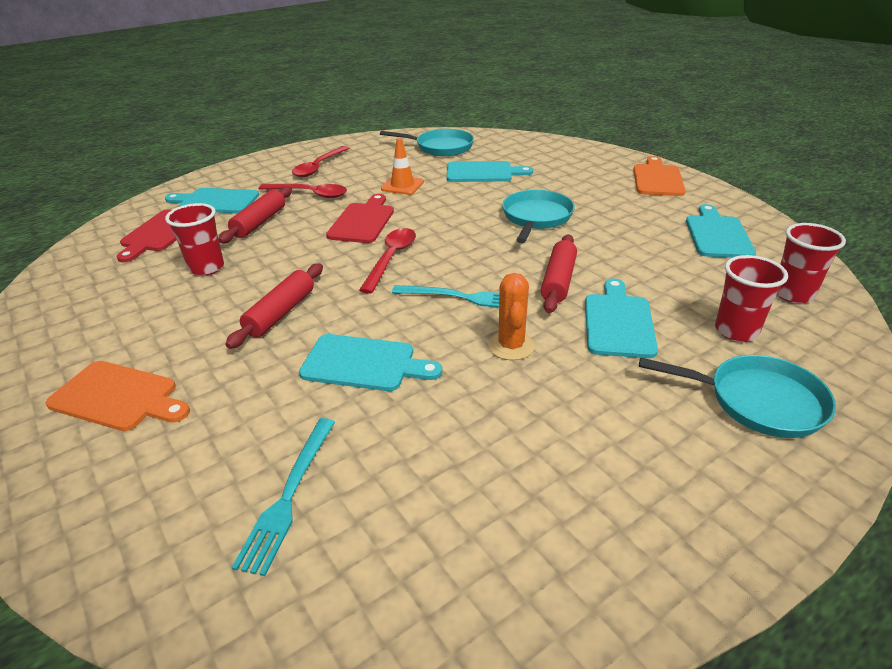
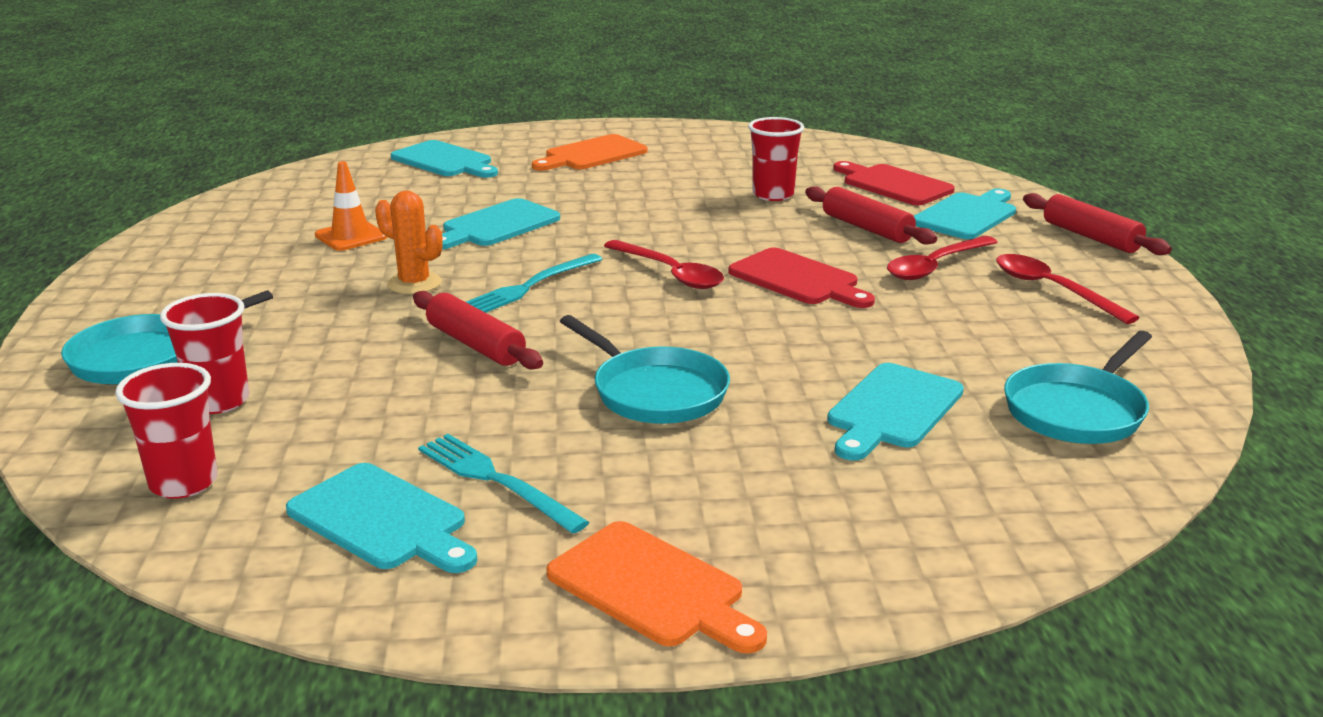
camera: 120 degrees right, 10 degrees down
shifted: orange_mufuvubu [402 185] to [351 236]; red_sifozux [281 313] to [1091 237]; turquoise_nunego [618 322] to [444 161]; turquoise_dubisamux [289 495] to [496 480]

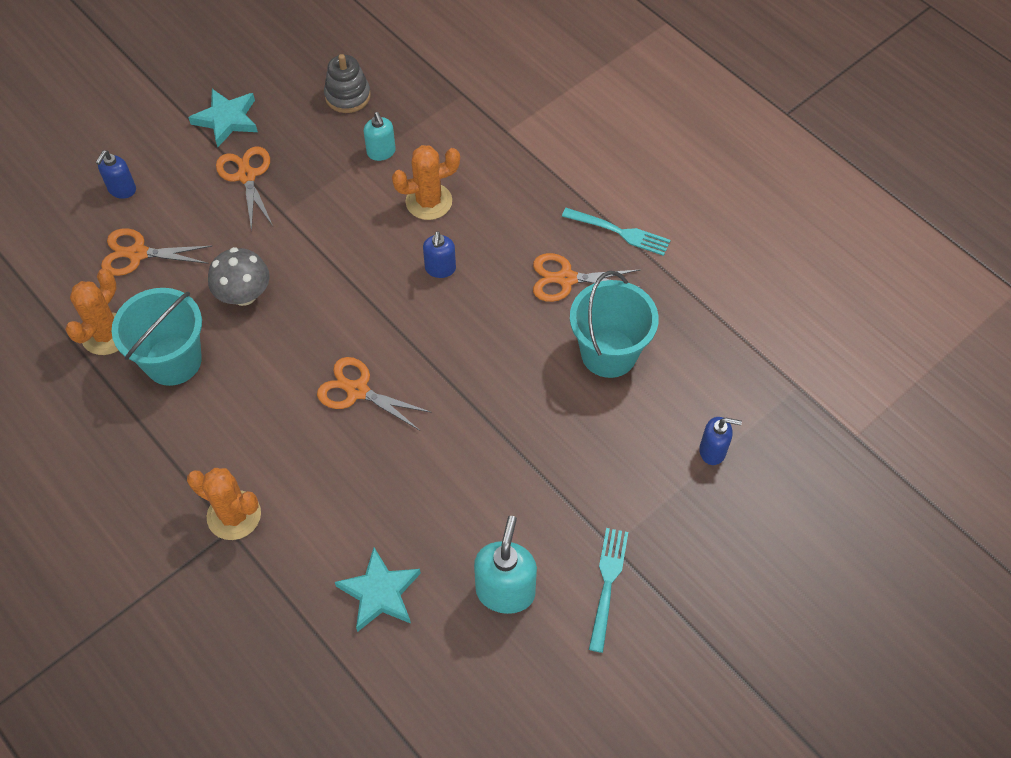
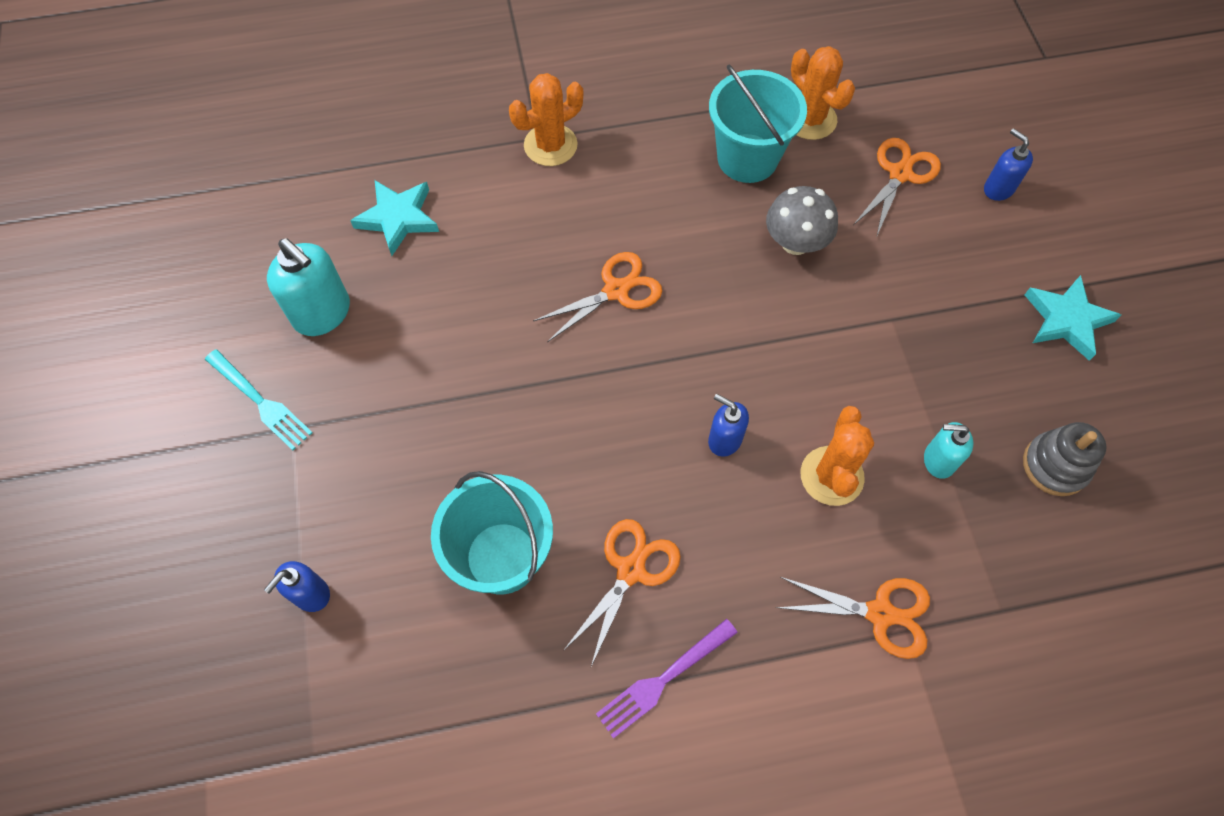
camera: 120 degrees right, 5 degrees up
shifted: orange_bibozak [246 176] to [880 613]
repainted: turquoise_dubisamux [619 232] to purple_dubisamux [663 679]

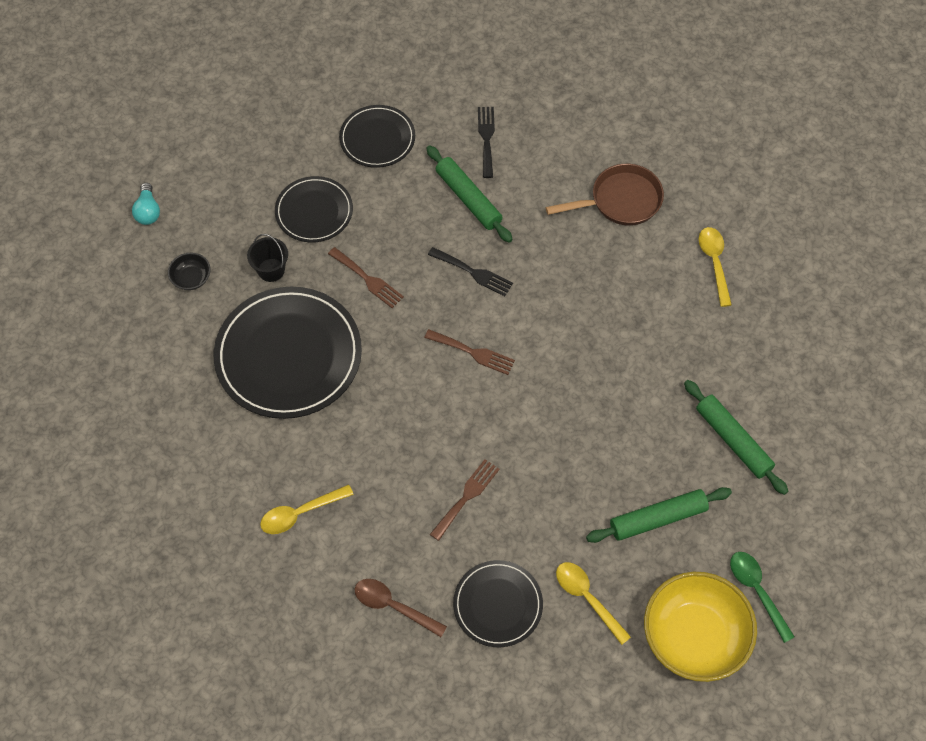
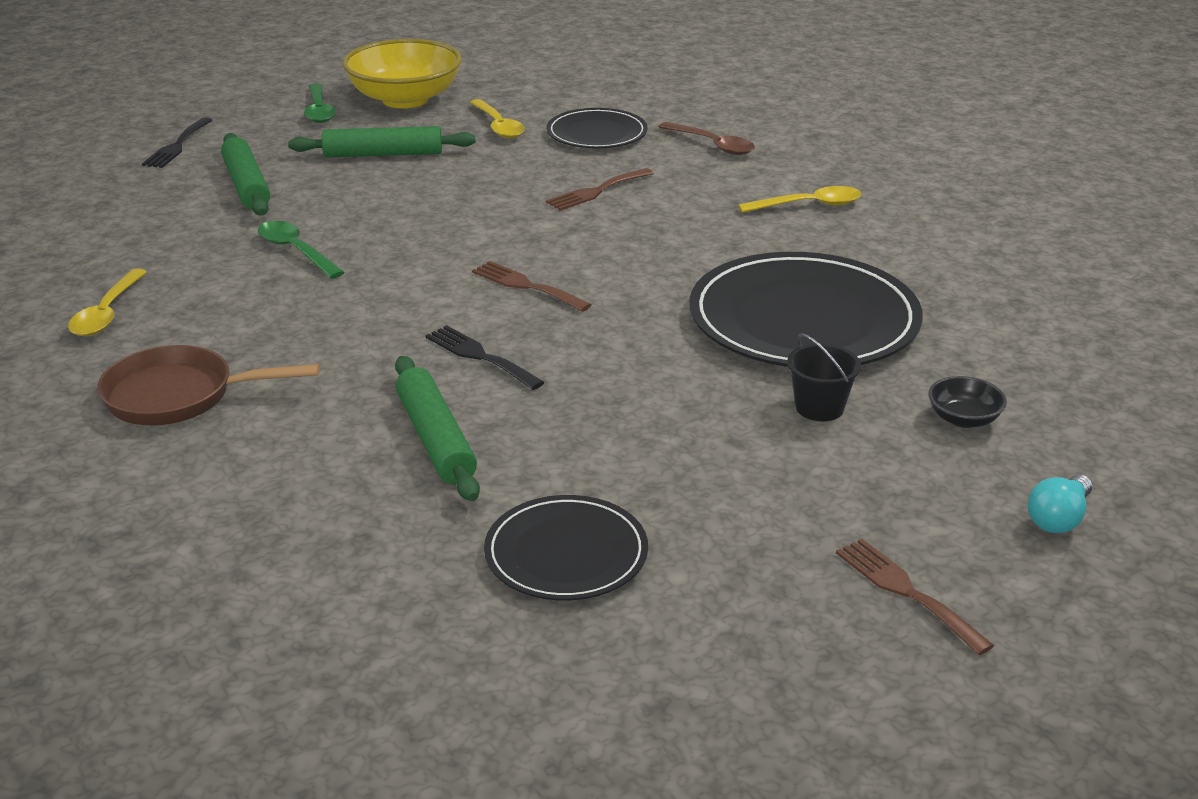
camera: 165 degrees left, 30 degrees down
gone: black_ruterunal [314 211]
new: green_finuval [296 251]
shifted: black_dubisamux [486 138] to [177 146]; brown_dubisamux [368 279] to [906 591]
rotated: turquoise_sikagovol [148 211] = [1058 518] 150 degrees counterclockwise

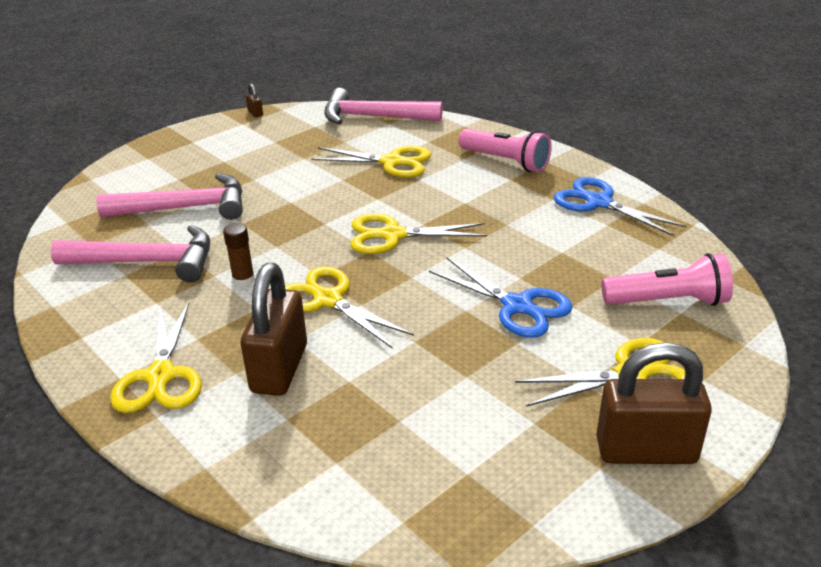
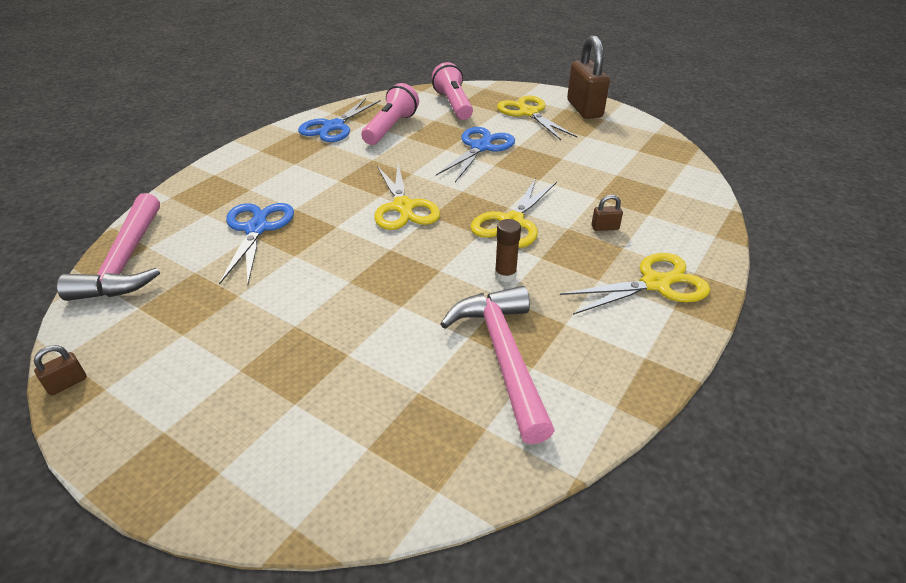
camera: 105 degrees left, 5 degrees up
gone: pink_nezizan [185 208]
shifted: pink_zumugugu [506 162] to [391 128]
repainted: yellow_bibozak [391 162] to blue_bibozak [256 229]
scaled: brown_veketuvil [279 368] = [605 227] x0.40

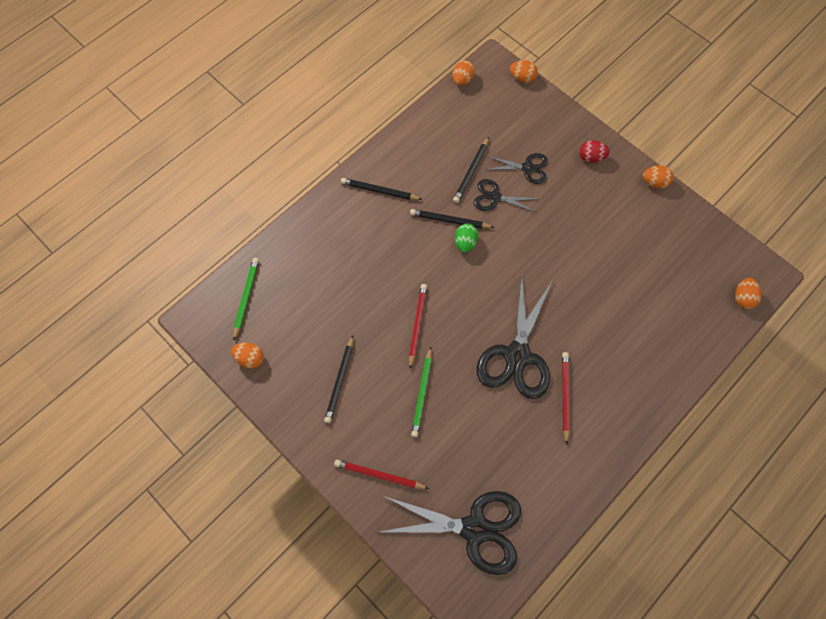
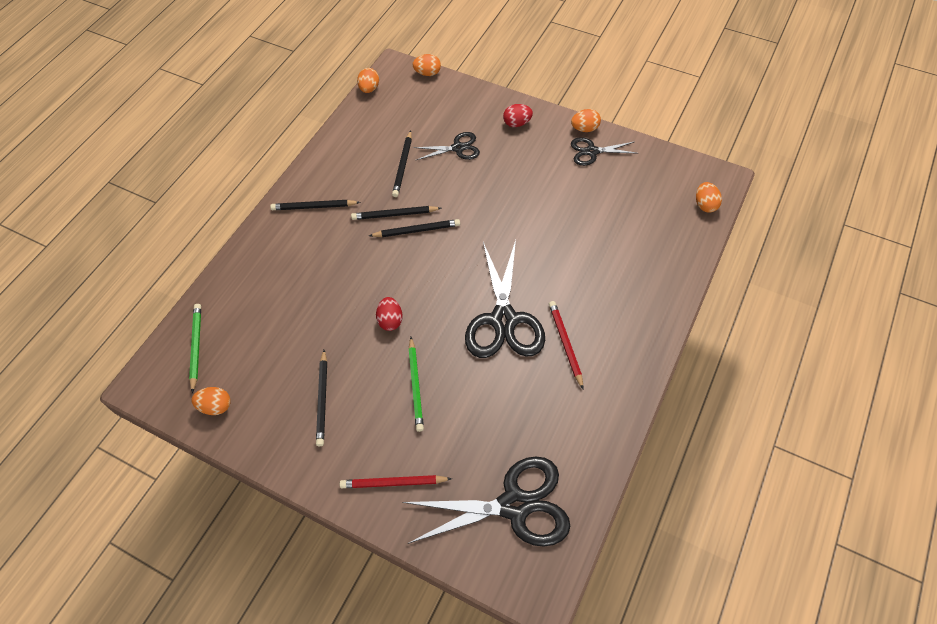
camera: 15 degrees left, 10 degrees down
shifted: black_bibozak [494 197] to [592 151]
swapped: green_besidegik [465 243] to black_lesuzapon [417 230]; red_lesuzapon [417 325] to red_besidegik [390 320]

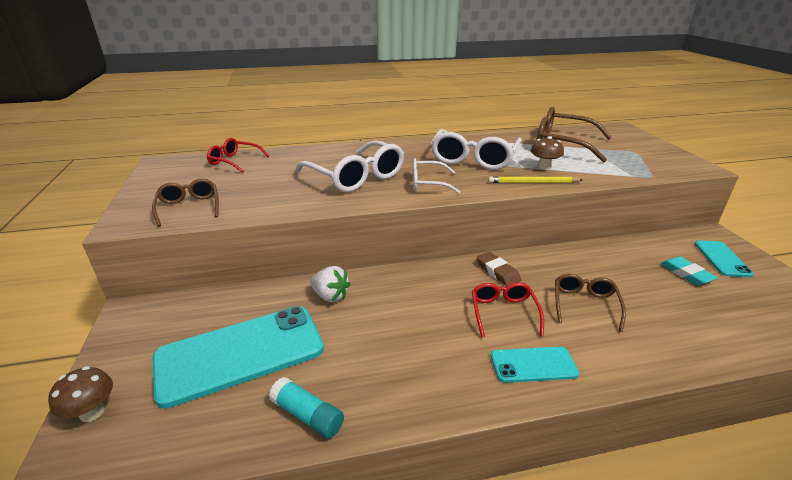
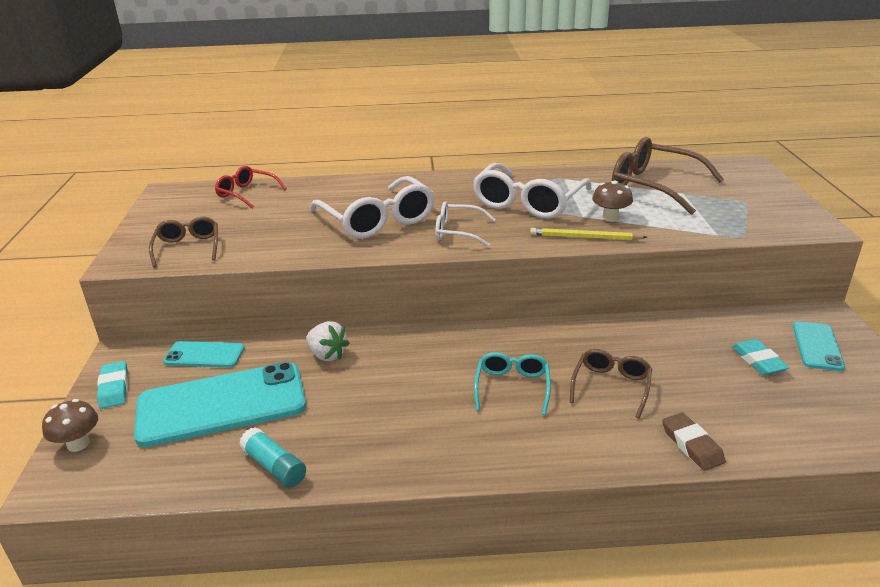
camera: 10 degrees right, 0 degrees up
new: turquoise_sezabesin [114 388]
shifted: brown_sezabesin [497 272] to [692 445]; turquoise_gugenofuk [533 365] to [204 355]
repainted: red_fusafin [503 312] to turquoise_fusafin [512 387]

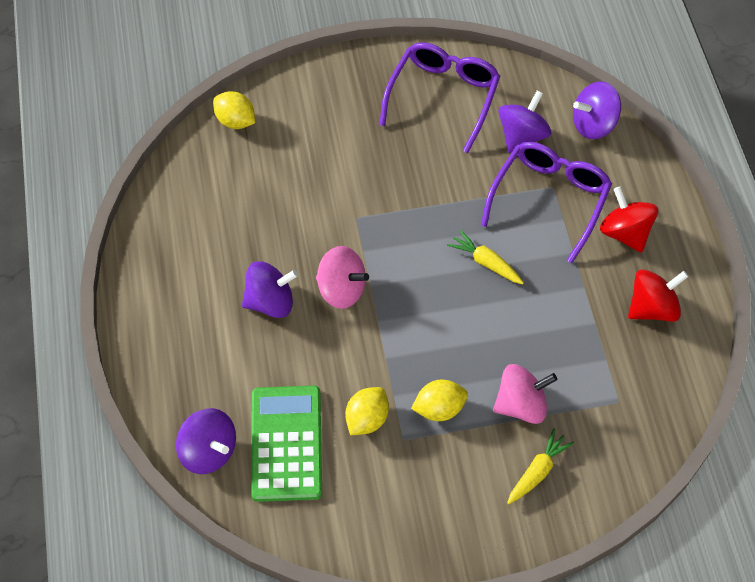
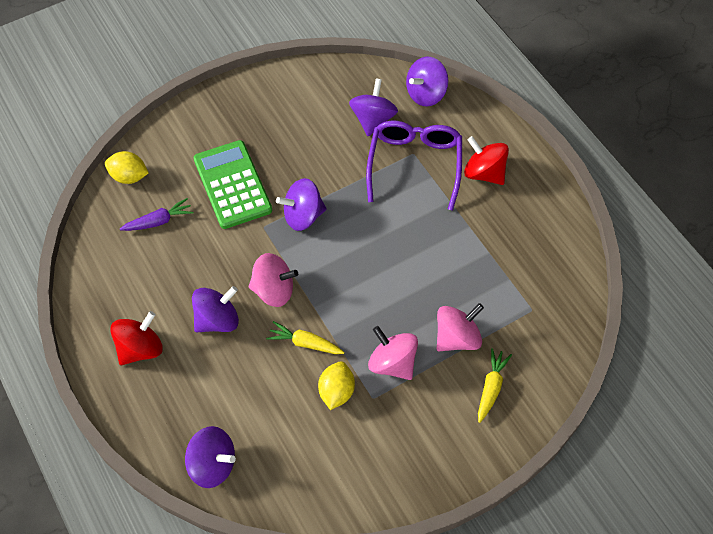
camera: 20 degrees left, 0 degrees up
gone: purple_fusafin [443 96]
new: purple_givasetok [303 216]; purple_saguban [159 221]
shifted: yellow_saguban [485 262] to [305 343]; red_givasetok [652 308] to [140 348]; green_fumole [286 443] to [232 185]
swapped: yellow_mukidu [439 408] to pink_givasetok [392 363]

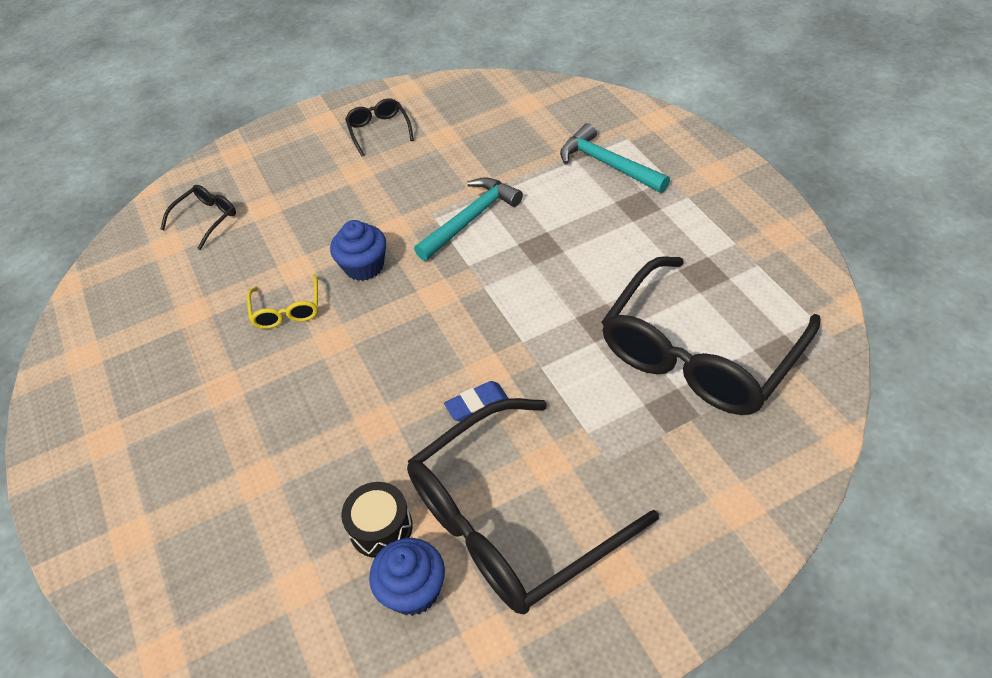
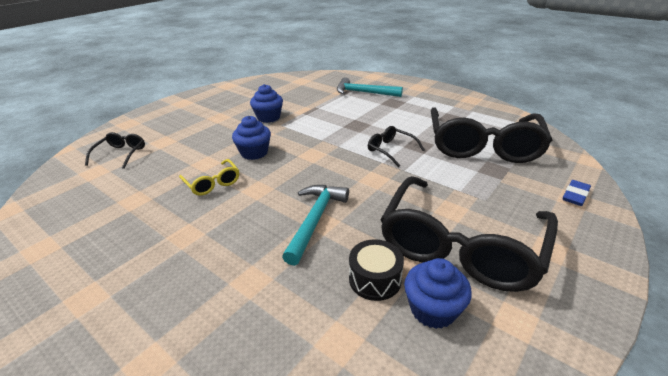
camera: 30 degrees left, 15 degrees down
new: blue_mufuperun [268 117]
shifted: black_fusafin [379 130] to [391 150]; turquoise_nezizan [471 219] to [315 220]; blue_sezabesin [477 404] to [575 195]

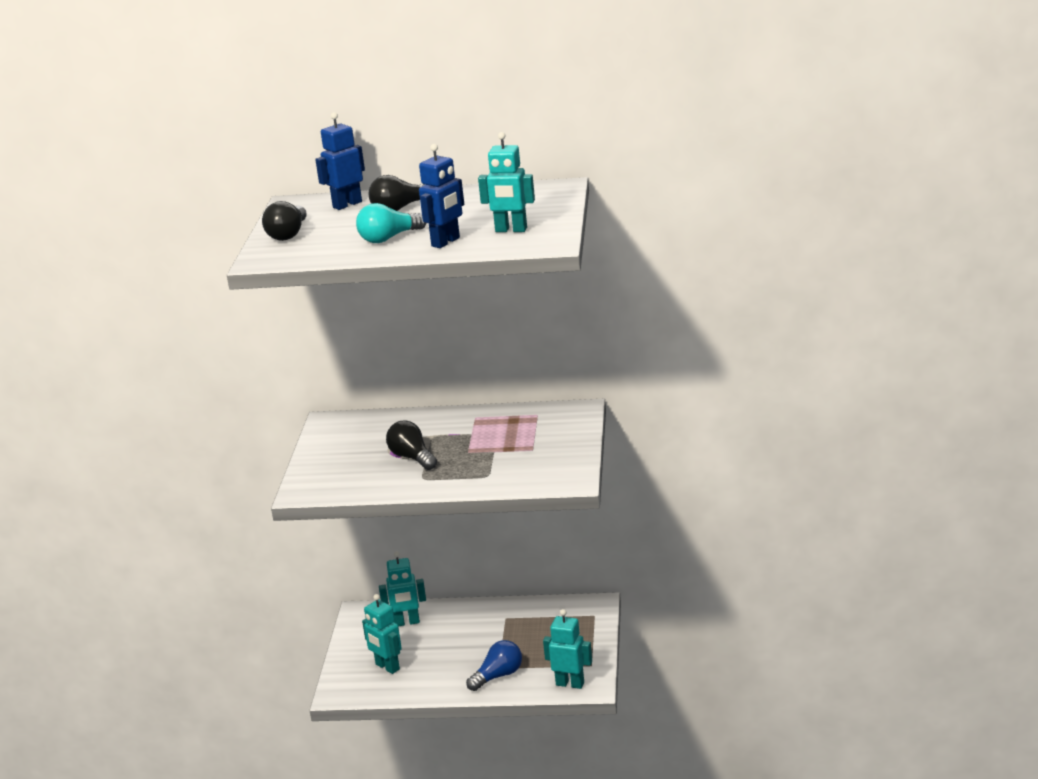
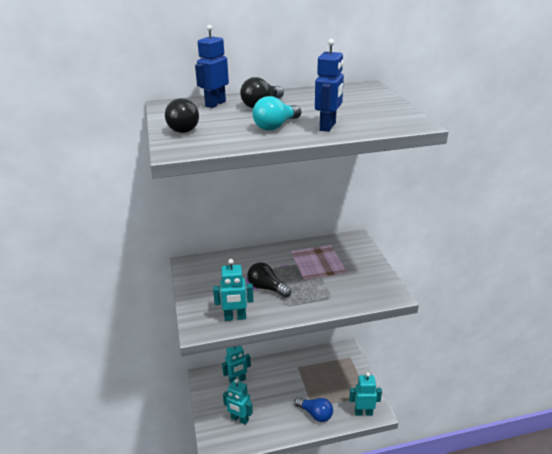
camera: 20 degrees left, 5 degrees up
shifted: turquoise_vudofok [511 230] to [235 317]
rotated: blue_sikagovol [498 676] = [315 414] 90 degrees clockwise

